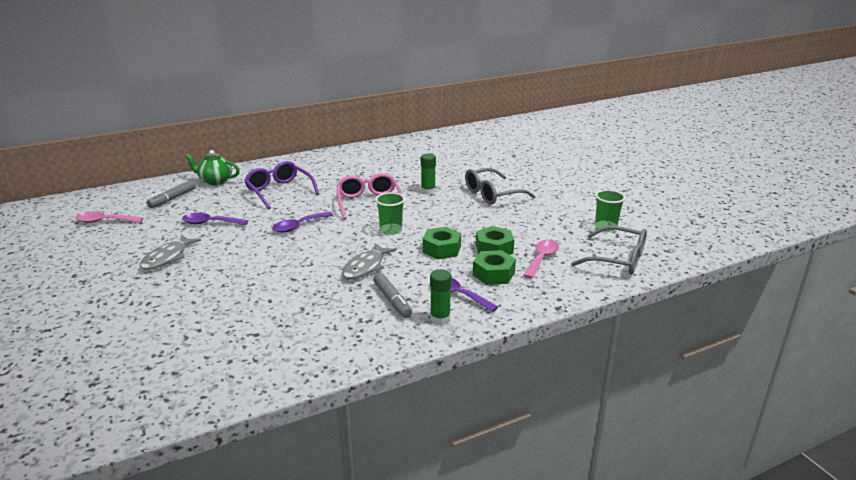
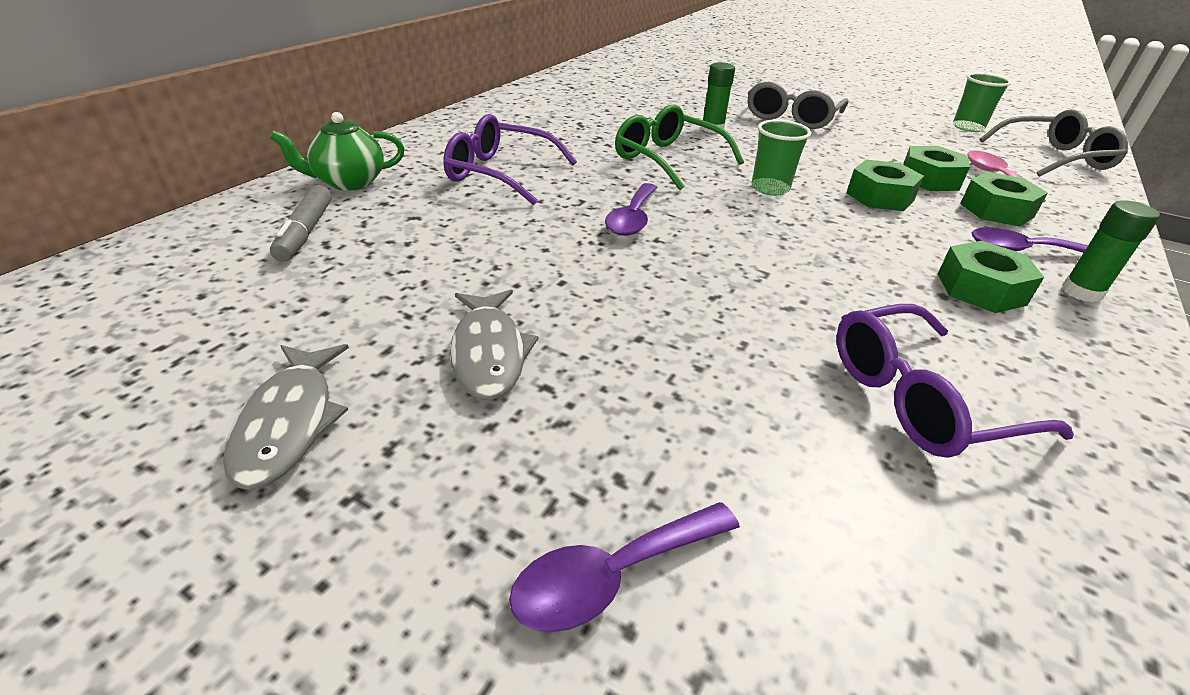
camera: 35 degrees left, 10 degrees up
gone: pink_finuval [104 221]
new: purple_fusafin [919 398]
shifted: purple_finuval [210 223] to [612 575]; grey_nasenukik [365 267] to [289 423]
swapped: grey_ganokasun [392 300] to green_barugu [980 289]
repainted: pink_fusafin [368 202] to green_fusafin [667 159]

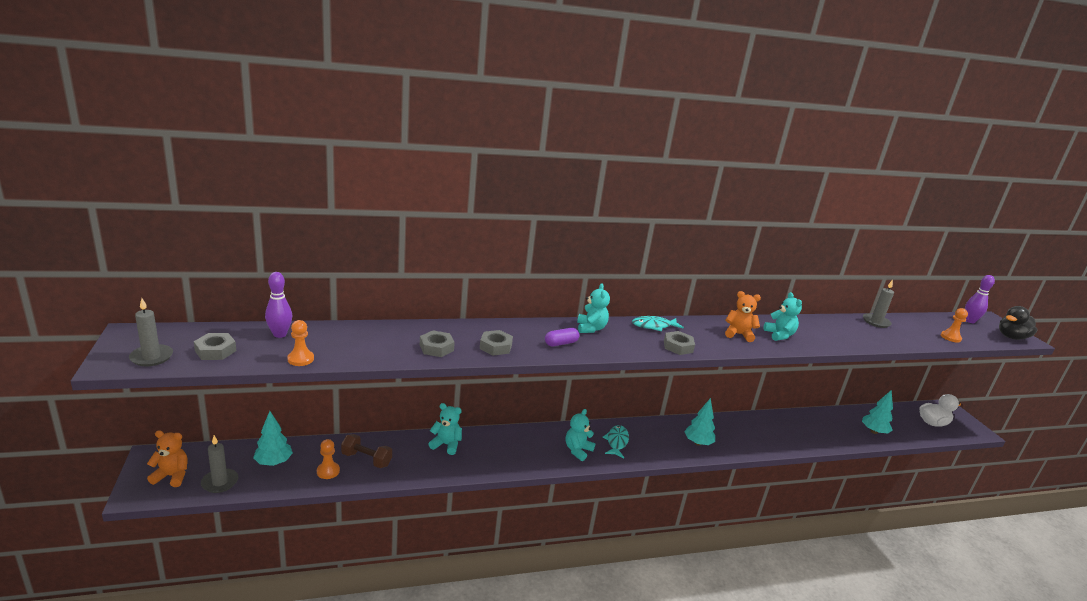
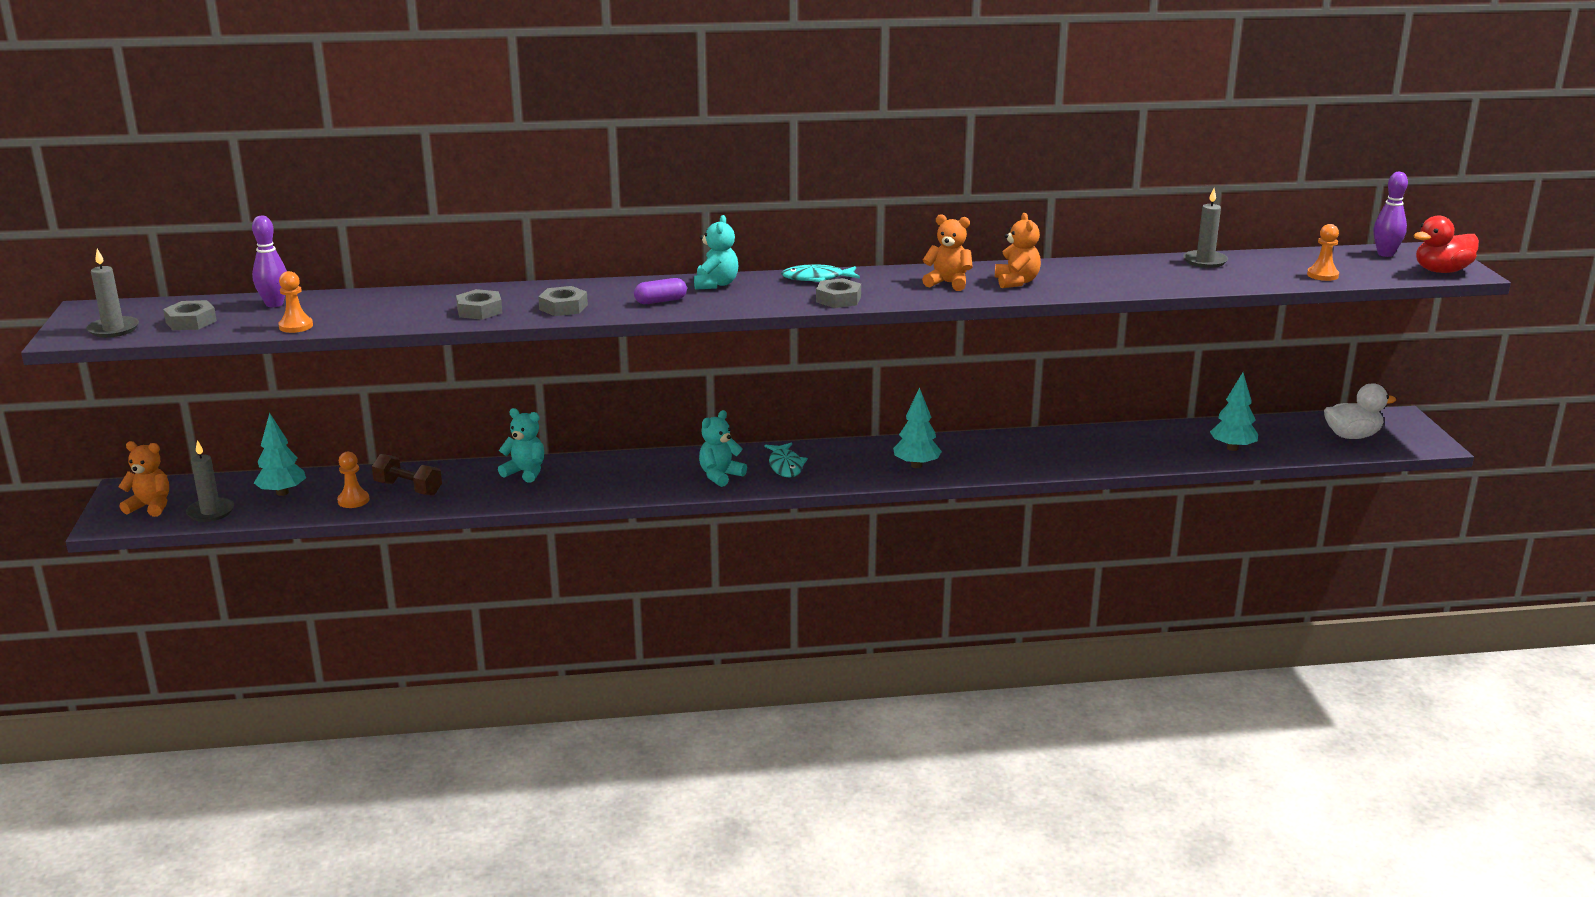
camera: 10 degrees right, 0 degrees up
repainted: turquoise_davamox [779 335] to orange_davamox [1016 282]; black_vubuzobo [1011 337] to red_vubuzobo [1441 271]
rotated: turquoise_nasenukik [616 442] = [785 466] 150 degrees clockwise

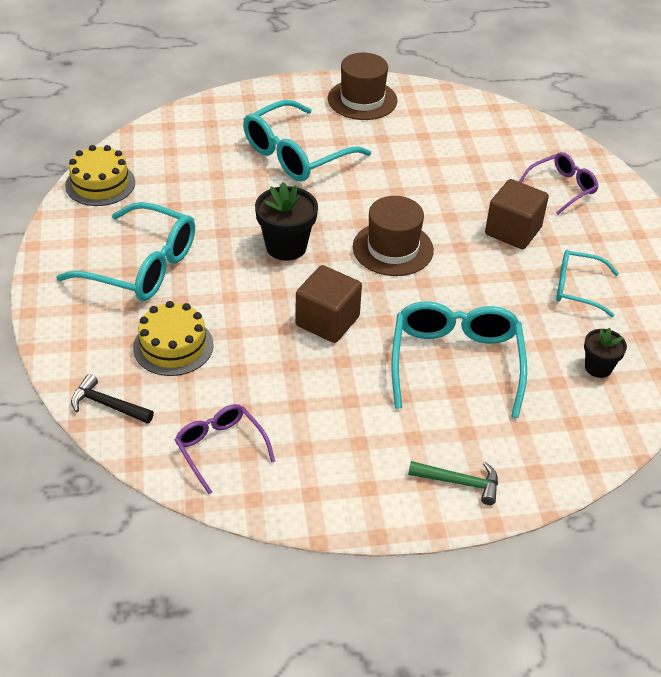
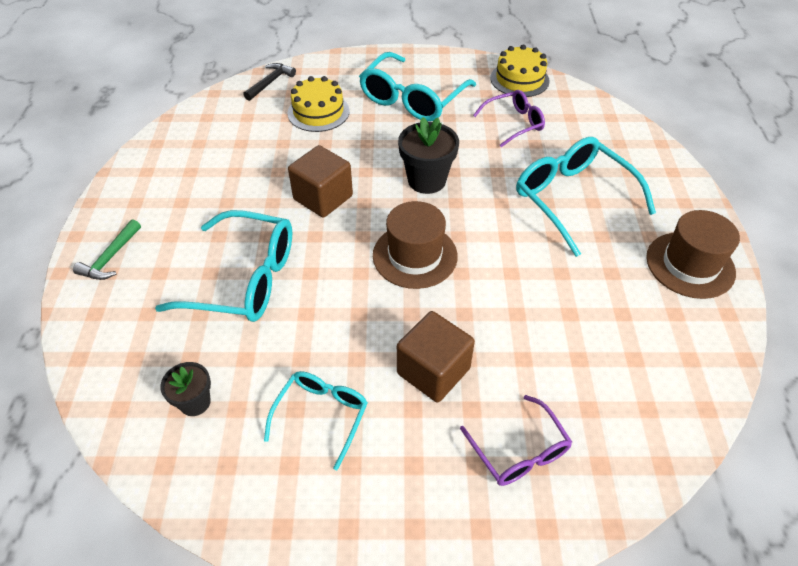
camera: 100 degrees right, 5 degrees up
shifted: purple_fusafin [220 448] to [514 123]

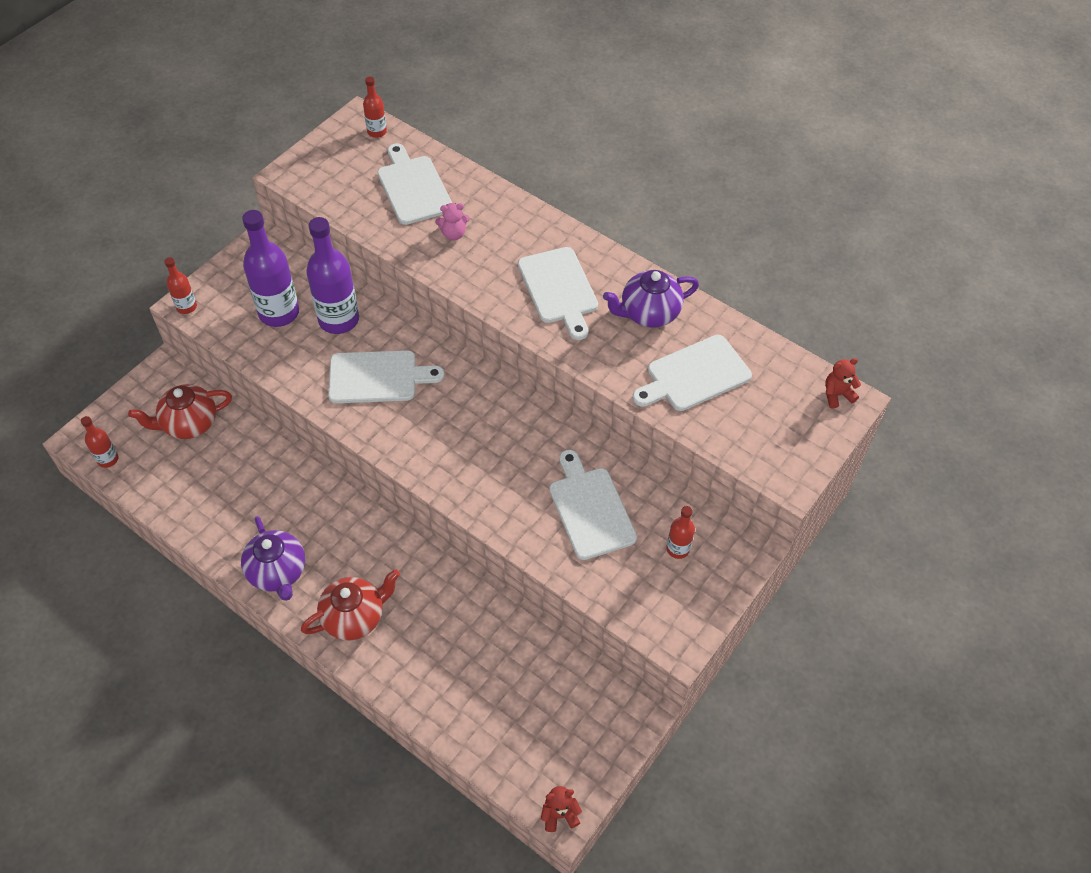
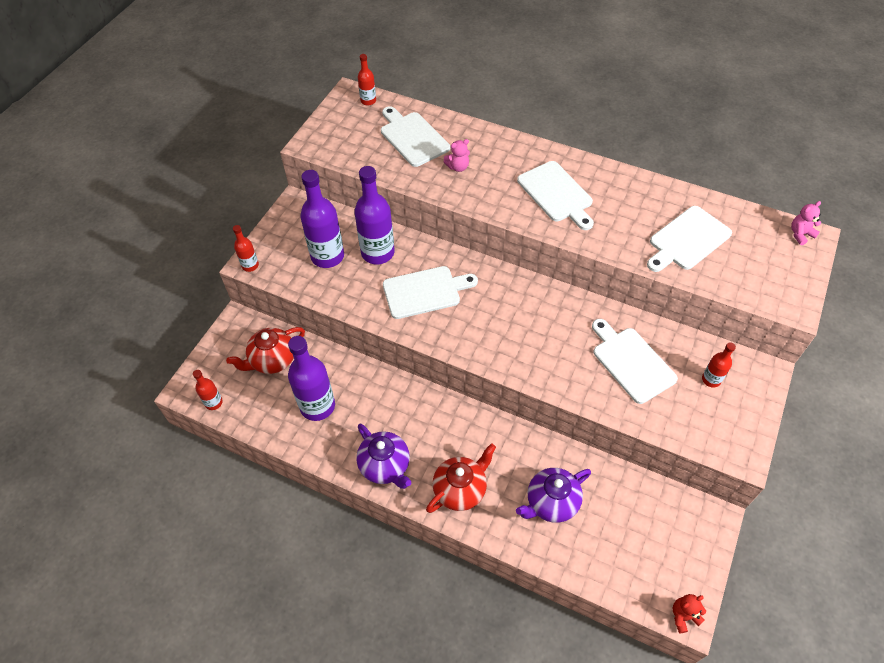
camera: 10 degrees left, 0 degrees up
new: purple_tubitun [317 406]
shifted: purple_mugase [648 313] to [551 502]
repainted: red_davamox [837 395] to pink_davamox [800 234]

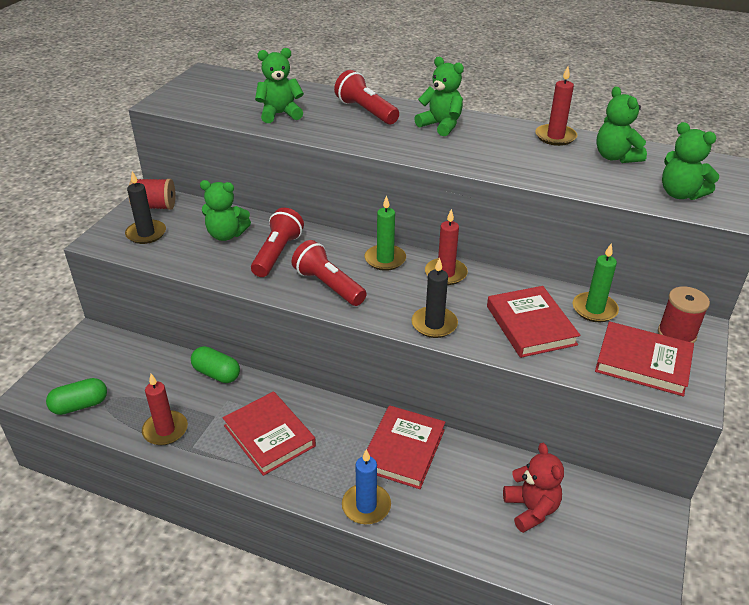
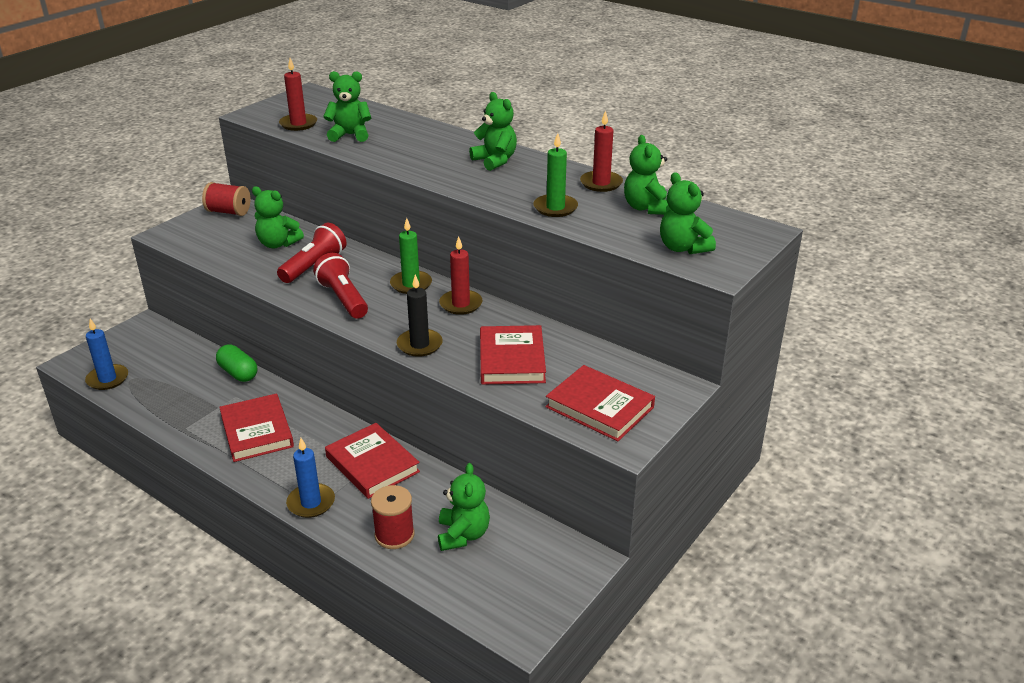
camera: 15 degrees right, 5 degrees down
gone: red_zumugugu [366 111]; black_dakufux [146 234]
shifted: green_dakufux [594 309] to [555 208]; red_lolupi [676 334] to [394 535]; red_dakufux [165 430] to [298 124]
swapped: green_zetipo [80 405] to blue_dakufux [107 379]
repainted: red_davamox [531 509] to green_davamox [463 535]
rotated: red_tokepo [403 449] = [372 464] 75 degrees counterclockwise

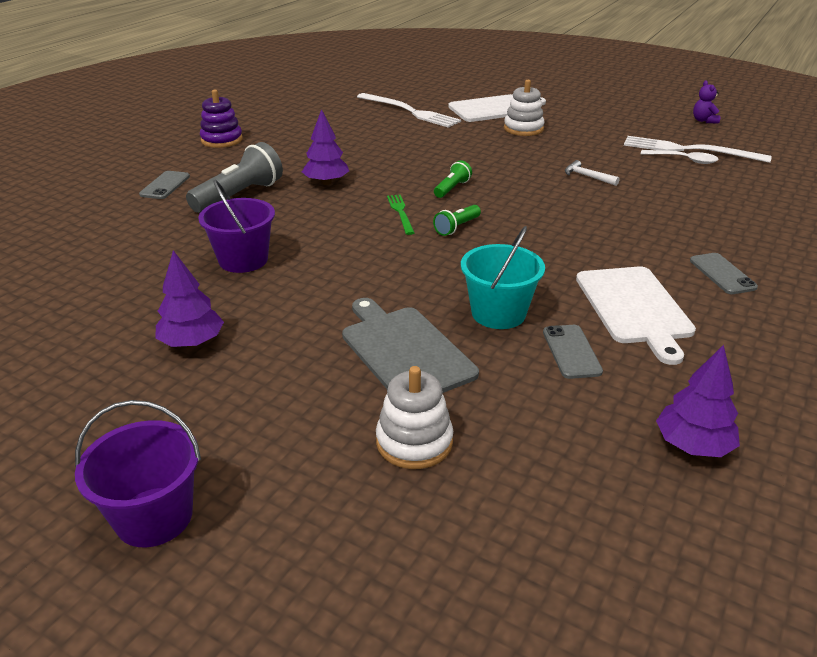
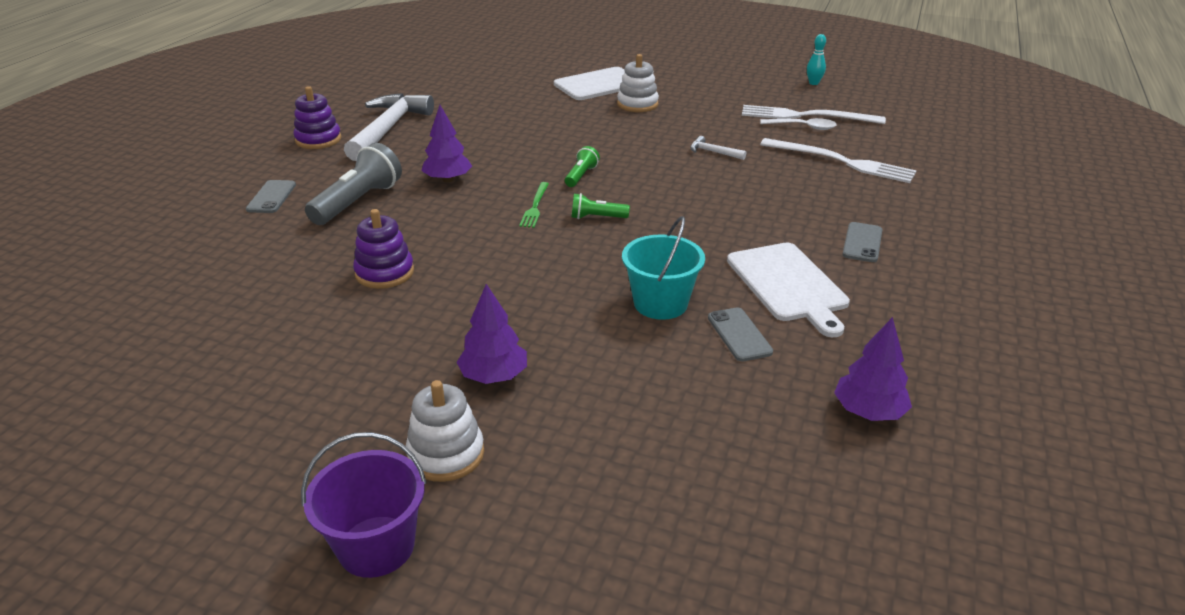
camera: 10 degrees left, 0 degrees up
gone: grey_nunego [404 351]
new: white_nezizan [388 129]
shifted: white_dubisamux [410 111] to [841 162]; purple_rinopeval [192 342] to [494 376]; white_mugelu [414 442] to [446 454]
swapped: purple_davamox [704 121] to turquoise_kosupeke [813 83]; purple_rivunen [243 260] to purple_mugelu [384 273]
rotated: green_dubisamux [400 213] = [535 206] 150 degrees counterclockwise; green_zumugugu [457 227] = [597 217] 60 degrees clockwise; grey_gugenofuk [722 274] = [862 242] 45 degrees clockwise

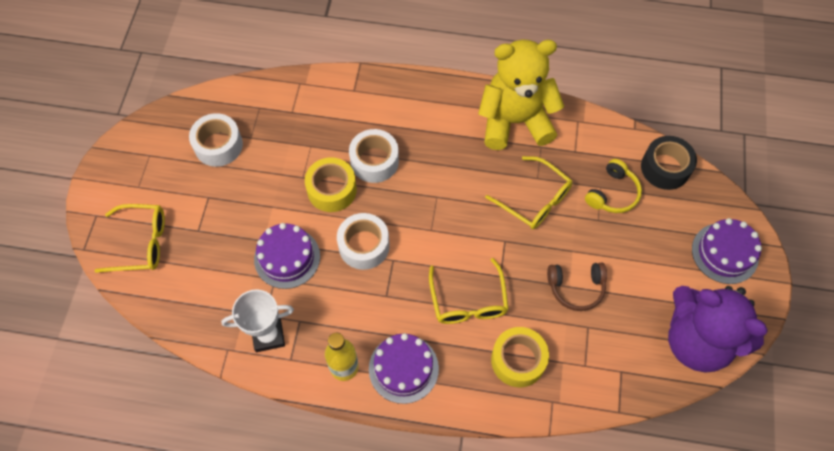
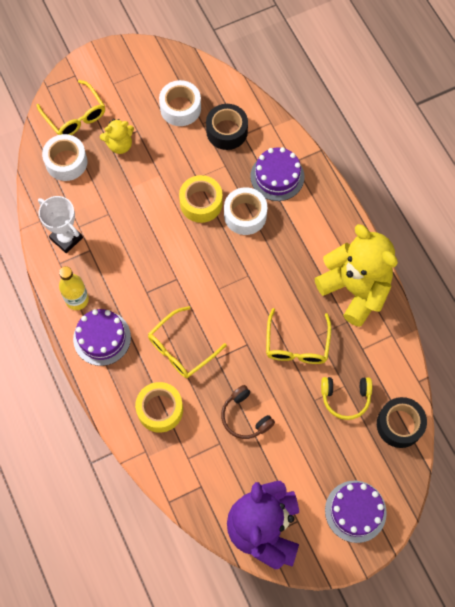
camera: 55 degrees right, 5 degrees up
new: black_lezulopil [227 131]; yellow_davamox [120 145]
shifted: white_lezulopil [364 246] to [66 162]; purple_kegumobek [287 258] to [277 176]

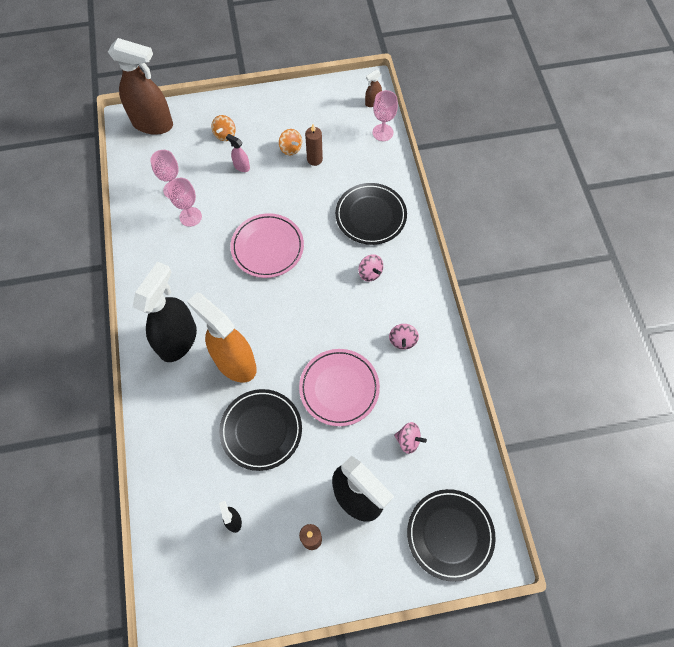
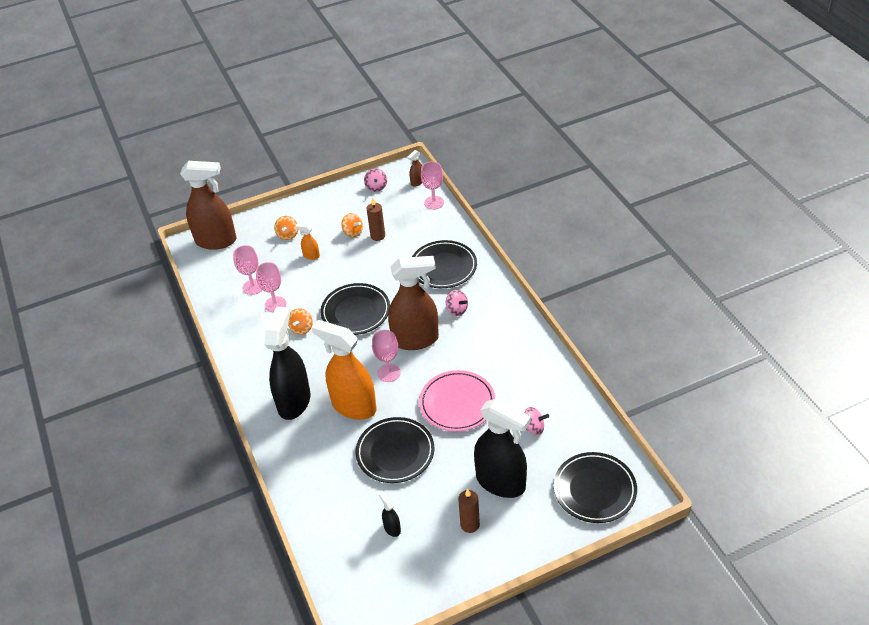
camera: 10 degrees left, 20 degrees down
new: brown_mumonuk [416 339]; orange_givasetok [301 328]; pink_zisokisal [389 373]
shifted: pink_givasetok [402 340] to [376 187]
repainted: pink_mumonuk [241 166] to orange_mumonuk [311 256]; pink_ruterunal [267 247] to black_ruterunal [355 312]

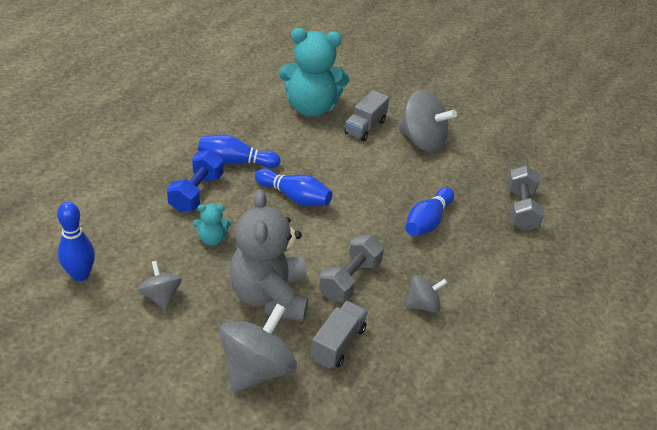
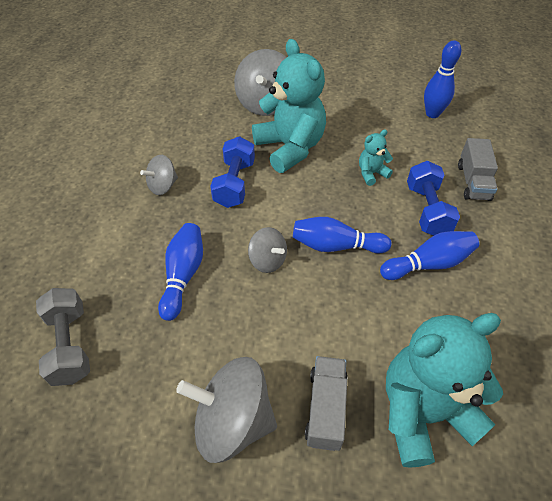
camera: 160 degrees right, 10 degrees up
shifted: grey_givasetok [161 296] to [267 260]; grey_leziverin [338 344] to [473 182]
repainted: grey_davamox [270 296] to turquoise_davamox [290 148]; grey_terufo [350 280] to blue_terufo [234 184]

